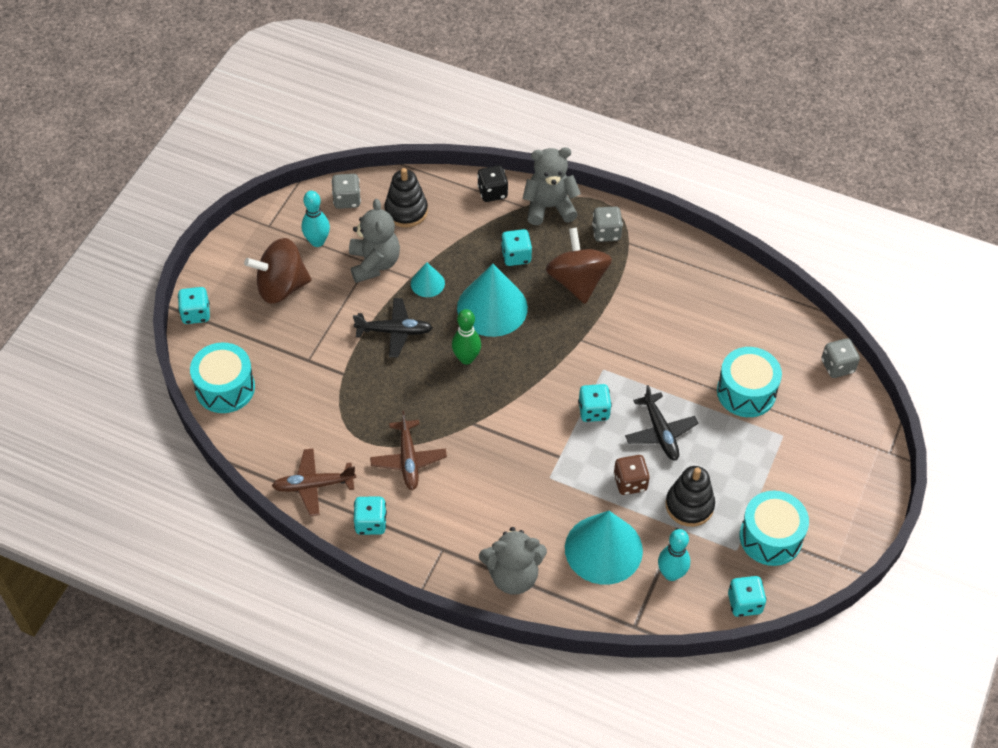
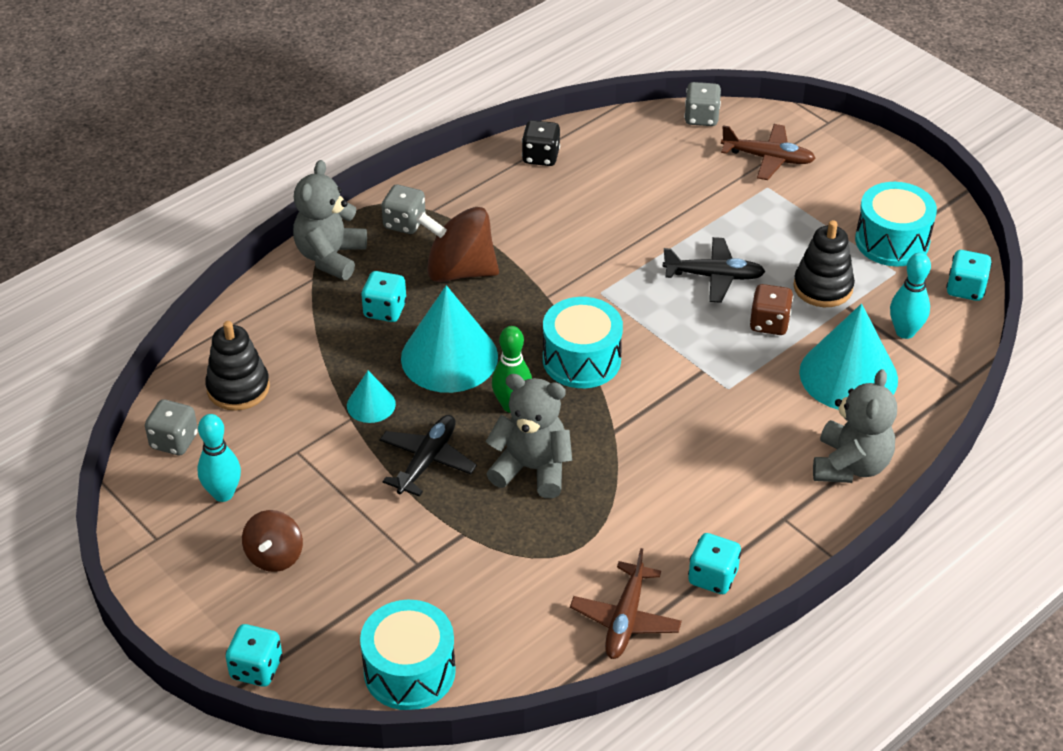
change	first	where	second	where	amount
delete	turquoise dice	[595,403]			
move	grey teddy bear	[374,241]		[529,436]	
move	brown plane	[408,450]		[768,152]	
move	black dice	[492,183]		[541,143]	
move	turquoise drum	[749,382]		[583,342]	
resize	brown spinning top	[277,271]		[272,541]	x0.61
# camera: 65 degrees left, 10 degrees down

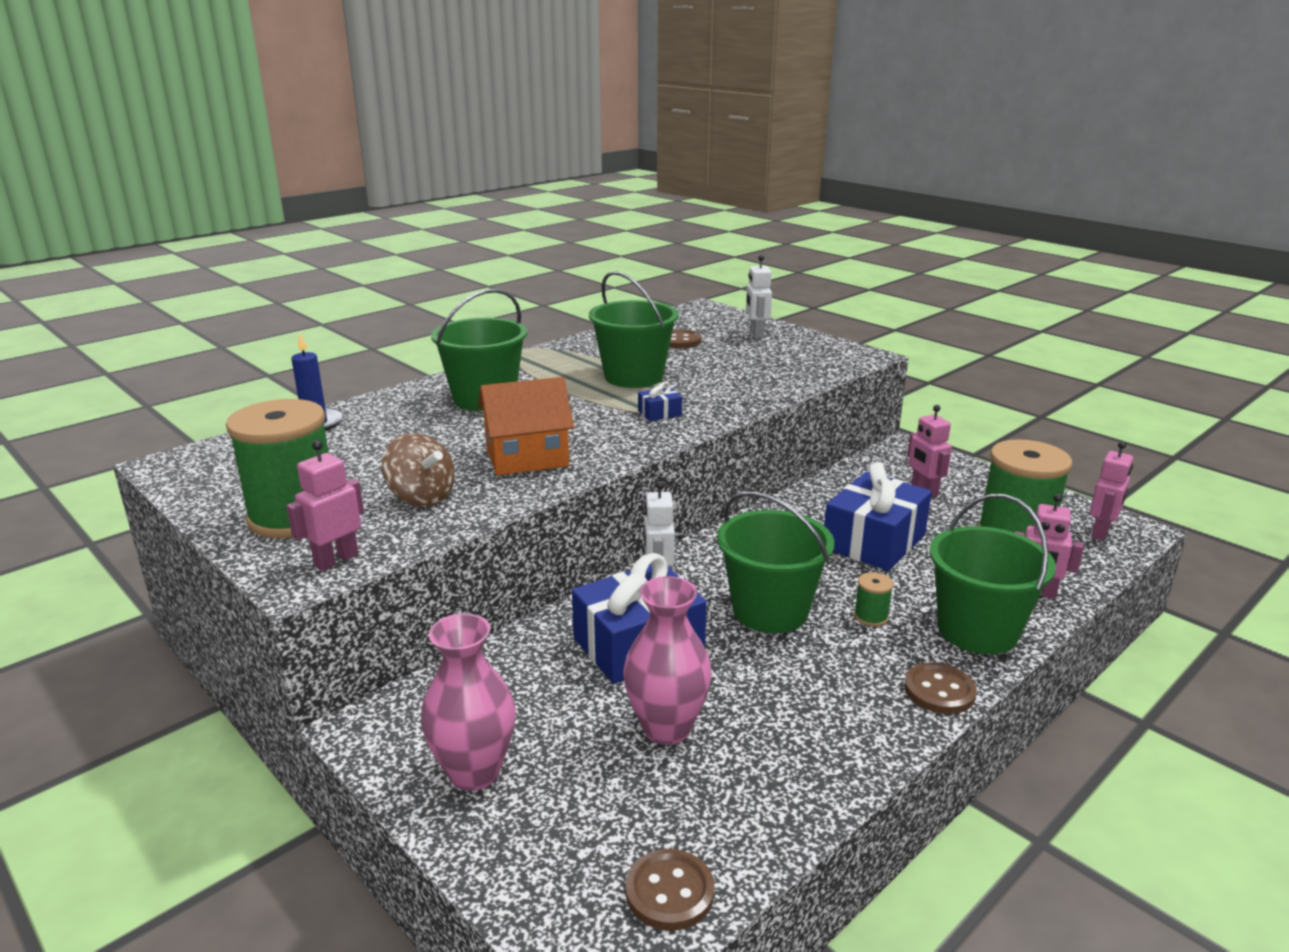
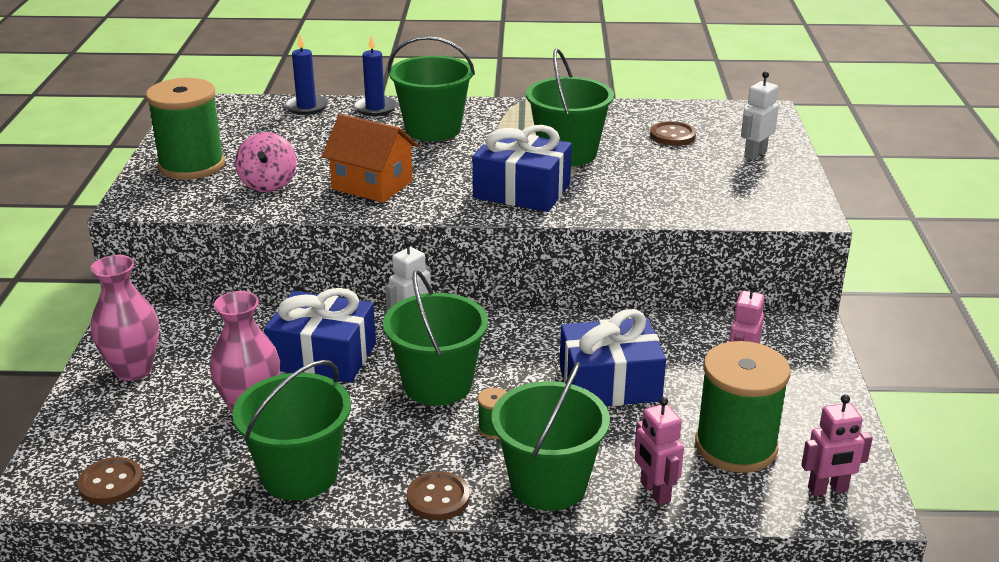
change	first	where	second	where	amount
delete	pink robot	[325,505]			
insert			green bucket	[292,430]	
insert			blue candle	[375,75]	
recolor	brown spinning top	[418,470]	pink spinning top	[266,162]	
resize	blue gift	[660,401]		[522,168]	x2.37
# camera: 45 degrees right, 5 degrees up

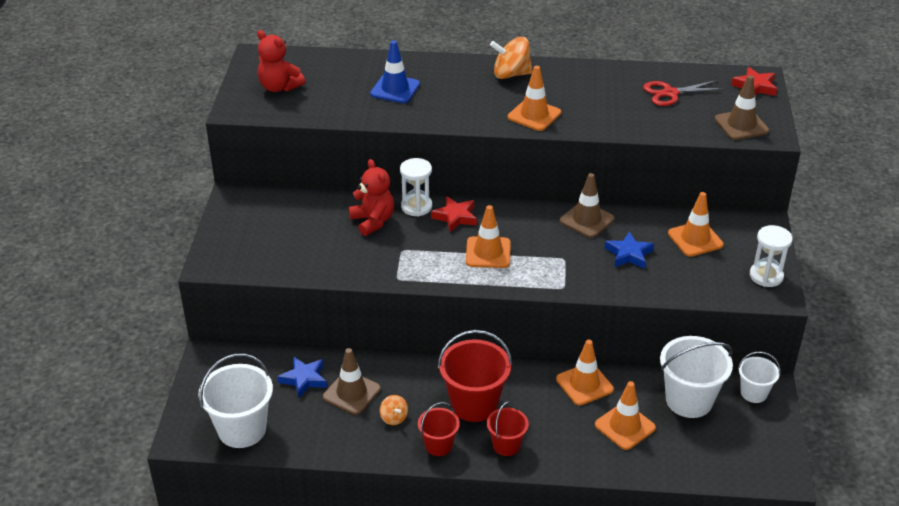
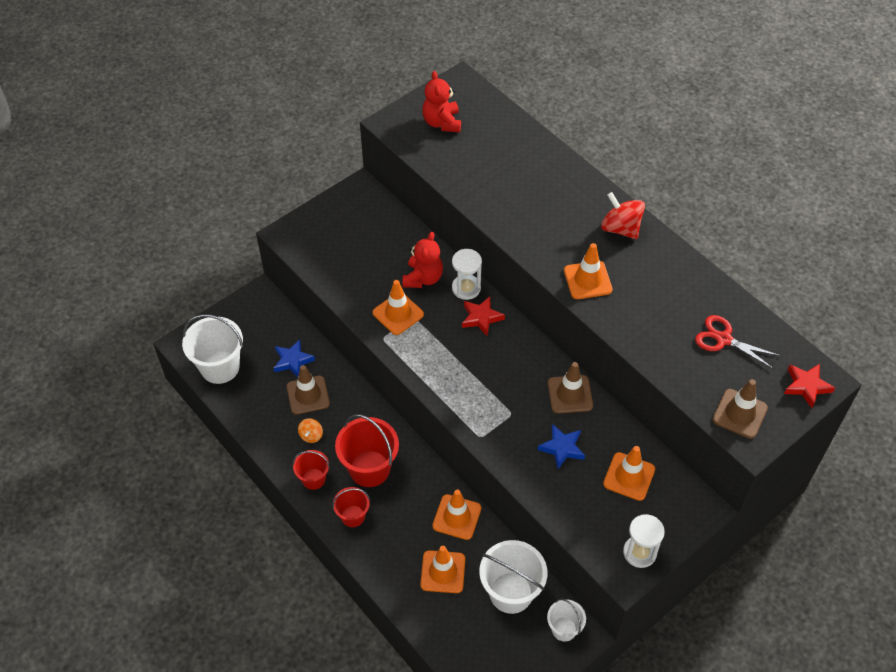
change	first	where	second	where	amount
delete	blue traffic cone	[395,71]			
move	orange traffic cone	[488,236]		[398,307]	
recolor	orange spinning top	[511,58]	red spinning top	[623,215]	
# camera: 45 degrees right, 15 degrees up

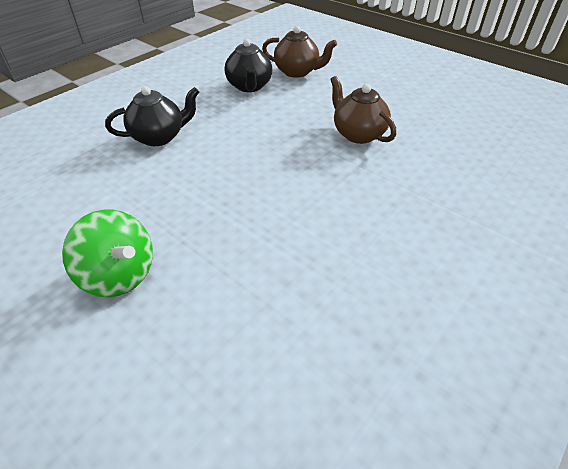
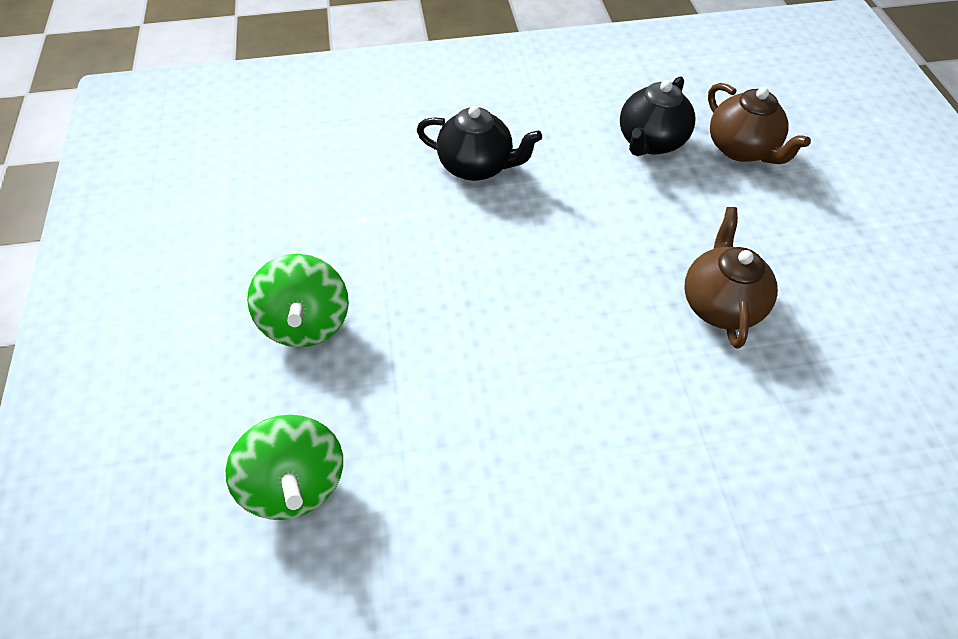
change	first	where	second	where	amount
insert			green spinning top	[284,467]	
# camera: 40 degrees right, 10 degrees up

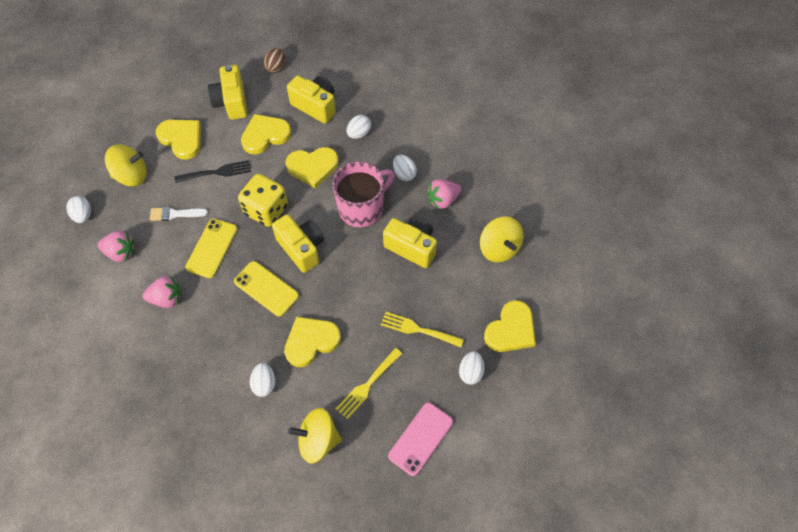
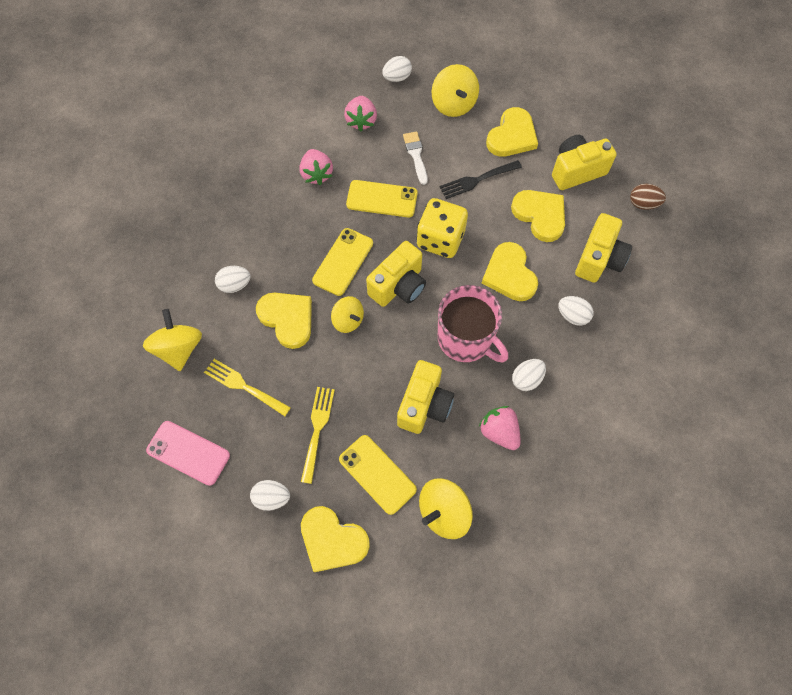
change	first	where	second	where	amount
insert			yellow spinning top	[347,314]	
insert			yellow phone	[378,475]	
rotate	black fork	[213,171]		[481,179]	90 degrees clockwise
# camera: 80 degrees right, 5 degrees up

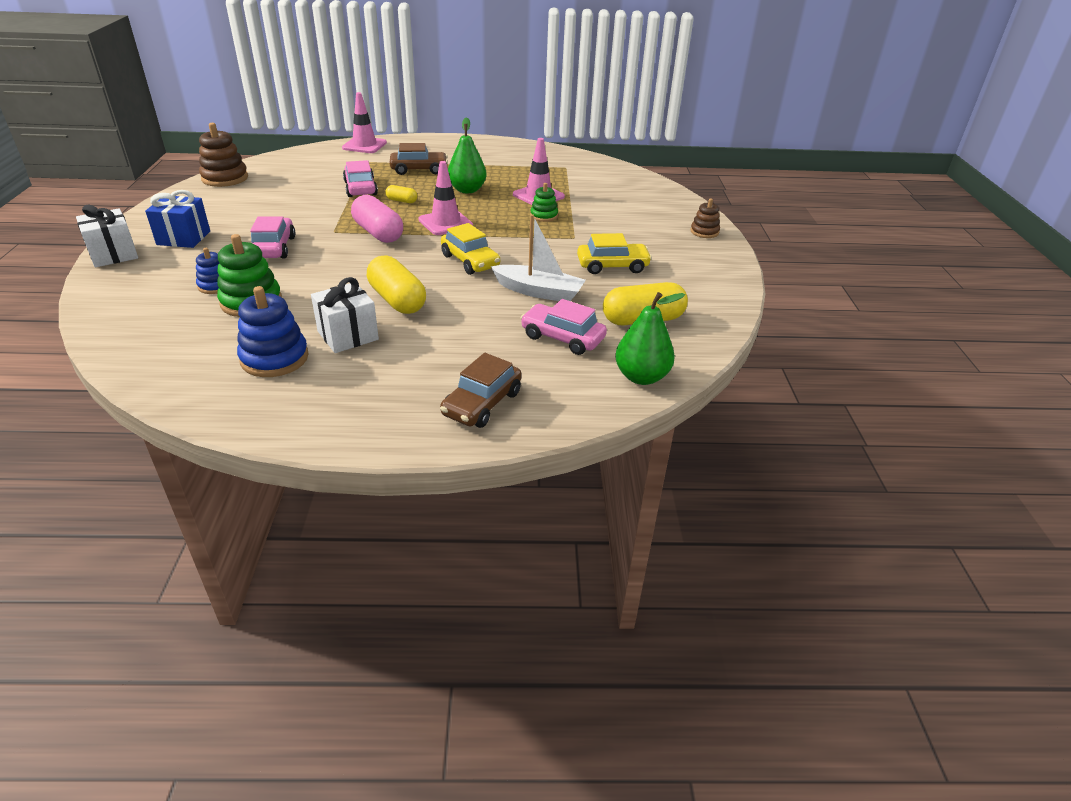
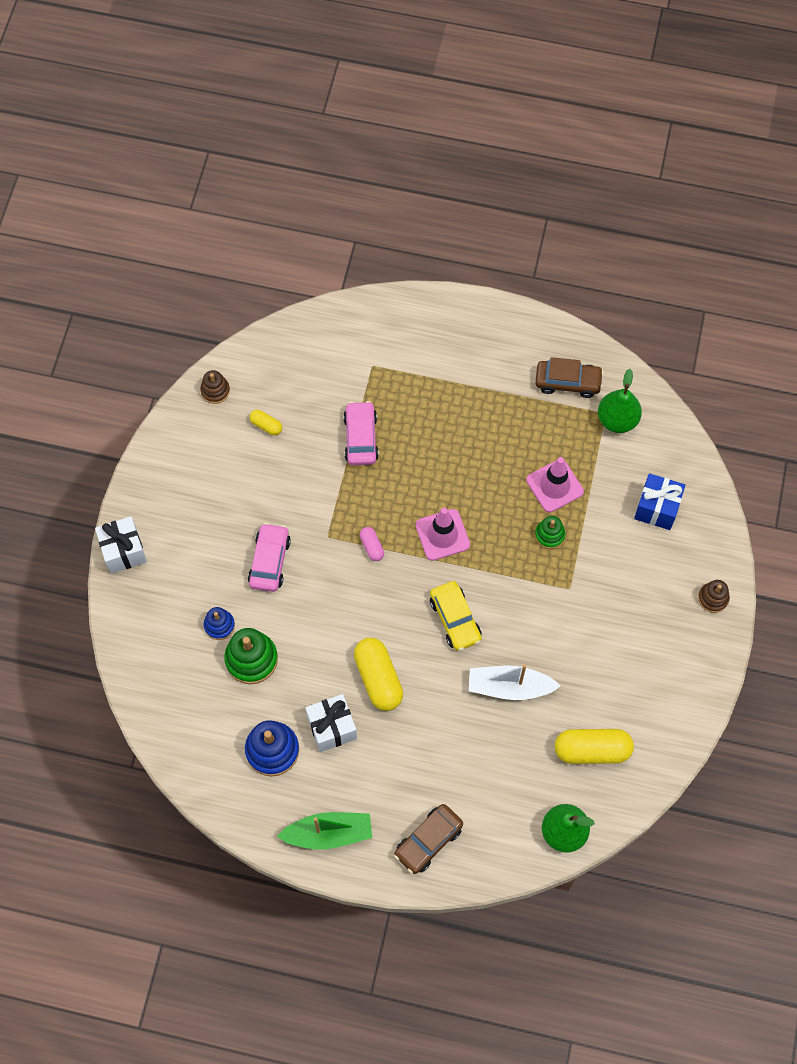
change	first	where	second	where	amount
delete	pink traffic cone	[364,122]			
delete	pink car	[564,327]			
delete	yellow car	[614,253]			
insert			green boat	[324,831]	
move	blue gift	[177,219]		[659,501]	
move	yellow capsule	[401,194]		[265,423]	
move	brown car	[418,159]		[569,377]	
move	green pear	[467,155]		[620,401]	
rotate	white boat	[538,257]		[514,682]	150 degrees clockwise
resize	brown stacking toy	[223,155]		[215,387]	x0.59
resize	pink capsule	[377,219]		[372,544]	x0.50
# camera: 15 degrees right, 30 degrees up

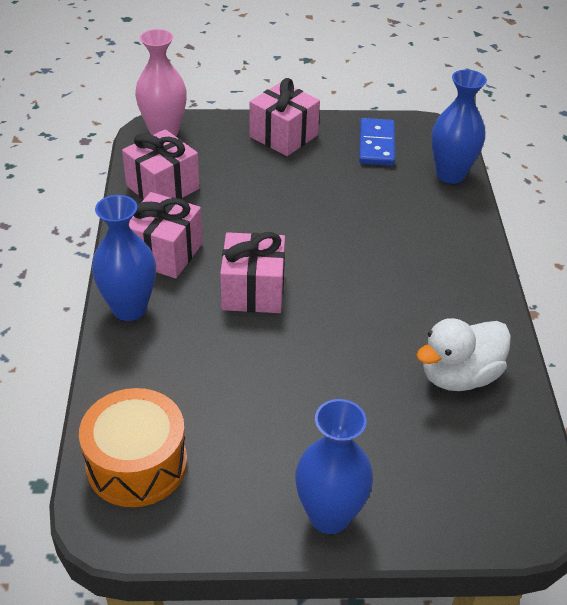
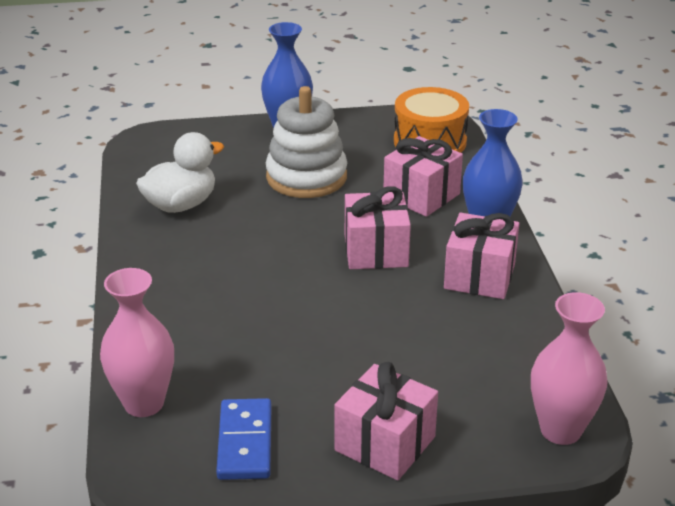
change	first	where	second	where	amount
insert			white stacking toy	[306,142]	
move	pink gift	[161,164]		[423,176]	
recolor	blue vase	[459,127]	pink vase	[137,342]	
# camera: 175 degrees right, 10 degrees down

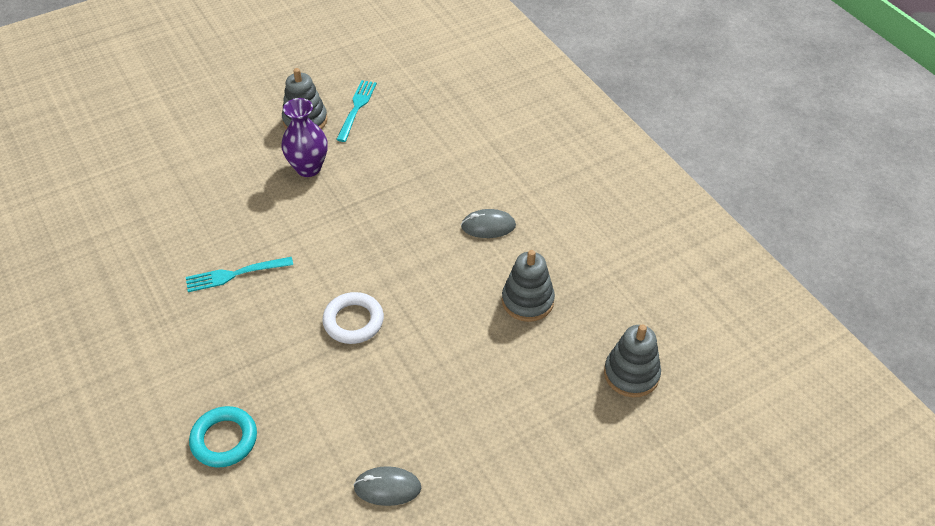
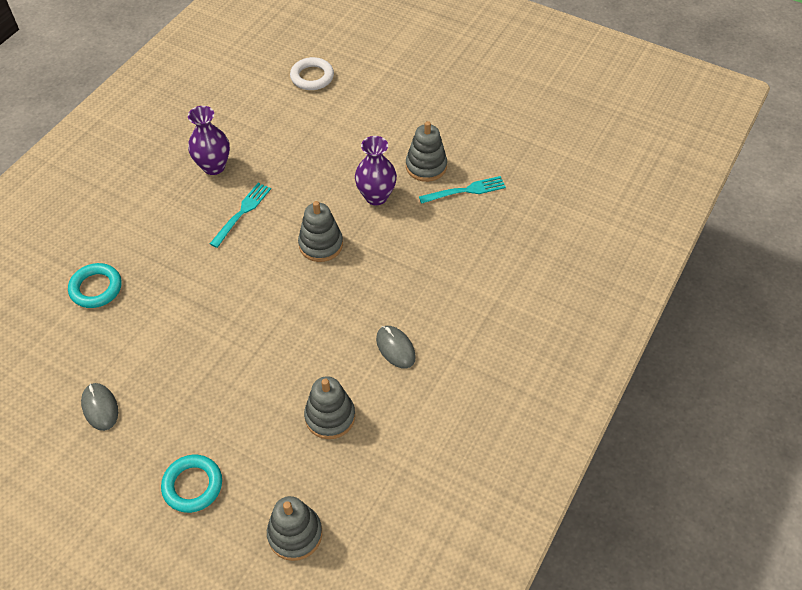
change	first	where	second	where	amount
insert			turquoise ring	[191,484]	
insert			purple vase	[209,140]	
insert			grey stacking toy	[320,231]	
move	white ring	[353,318]		[312,73]	
rotate	turquoise fork	[239,274]		[240,215]	75 degrees clockwise
# camera: 60 degrees right, 5 degrees up

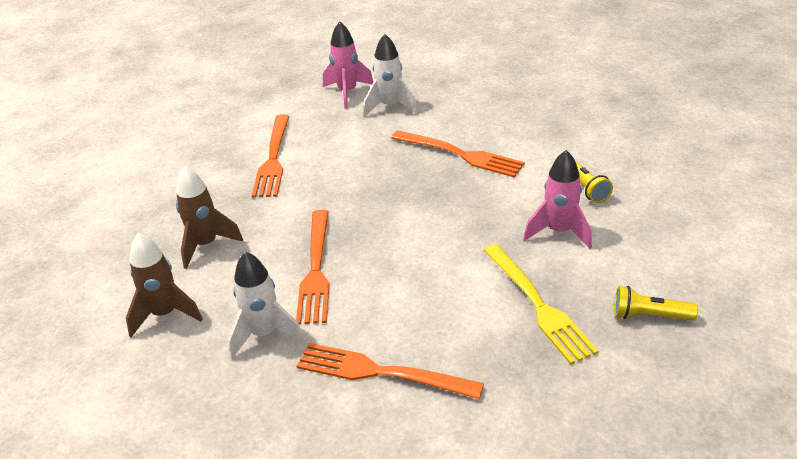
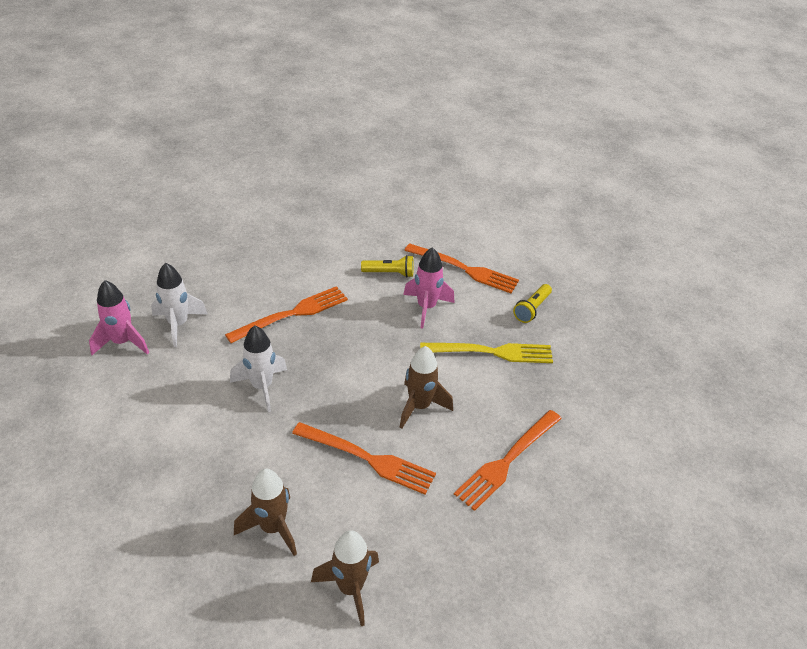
change	first	where	second	where	amount
insert			brown rocket	[426,387]	
move	white rocket	[266,305]		[258,369]	
move	orange fork	[270,156]		[461,268]	
# camera: 70 degrees left, 5 degrees up

